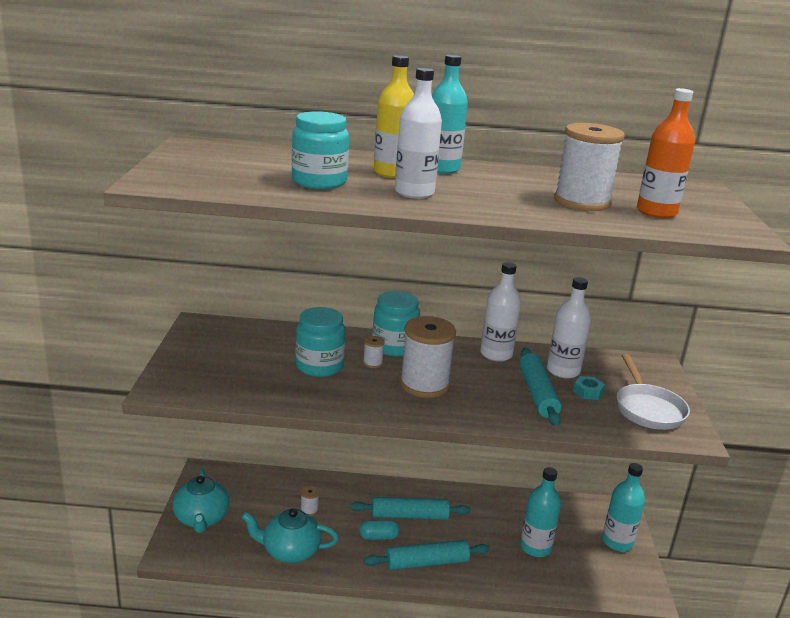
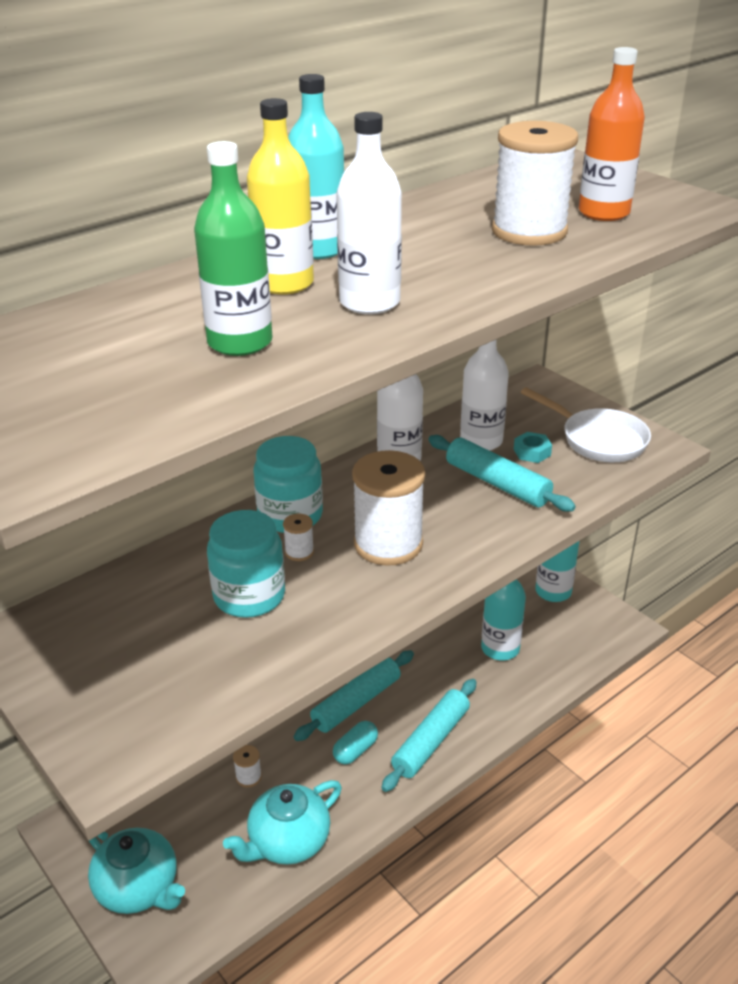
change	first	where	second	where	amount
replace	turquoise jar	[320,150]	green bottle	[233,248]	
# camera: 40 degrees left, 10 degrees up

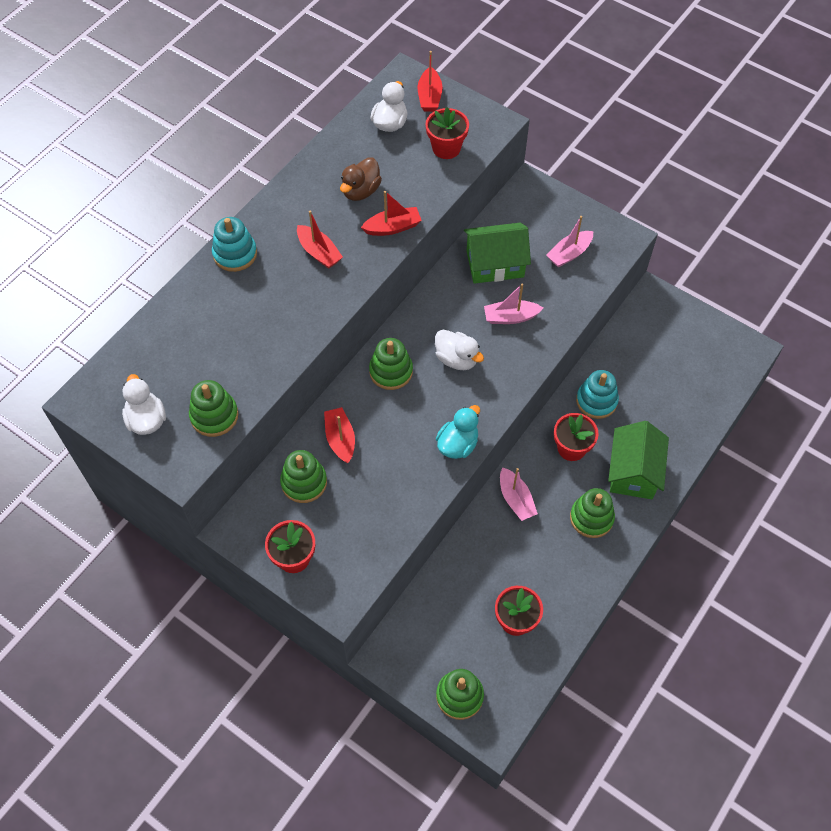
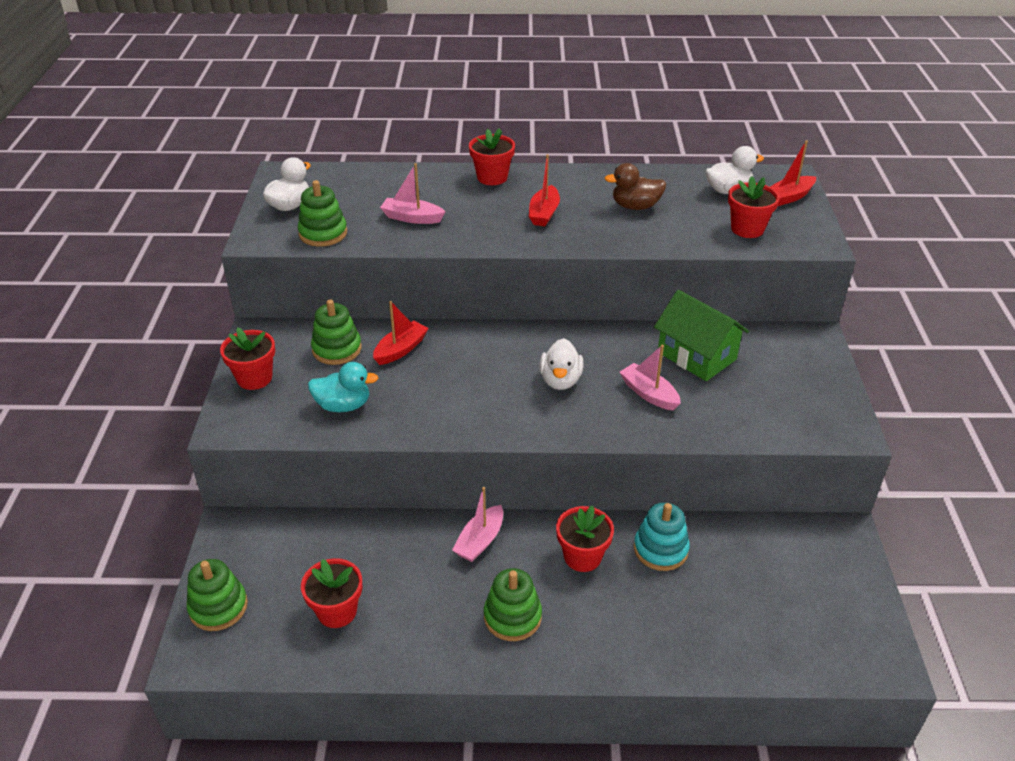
change	first	where	second	where	amount
delete	red boat	[391,213]			
delete	green stacking toy	[391,364]			
delete	green house	[638,460]			
move	turquoise duck	[458,432]		[343,387]	
move	pink boat	[569,242]		[412,193]	
replace	turquoise stacking toy	[234,244]	red flower pot	[492,156]	
# camera: 55 degrees right, 20 degrees down

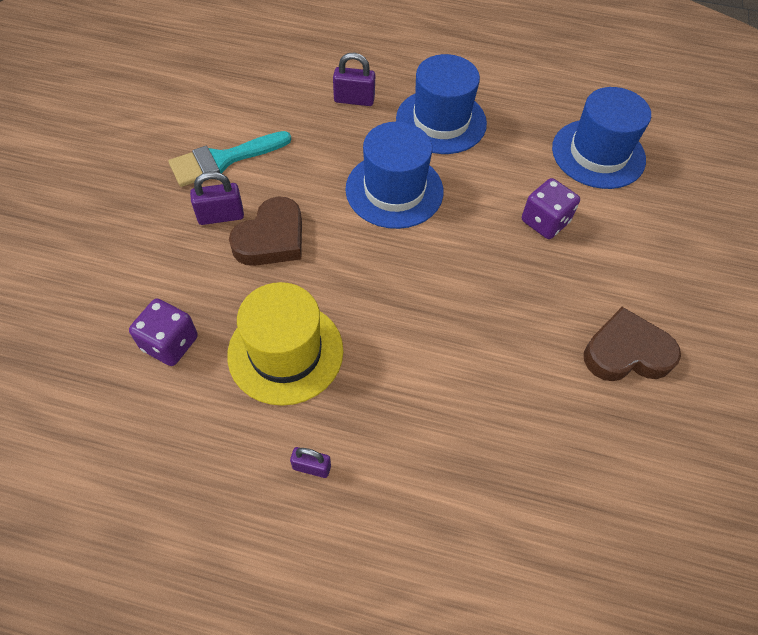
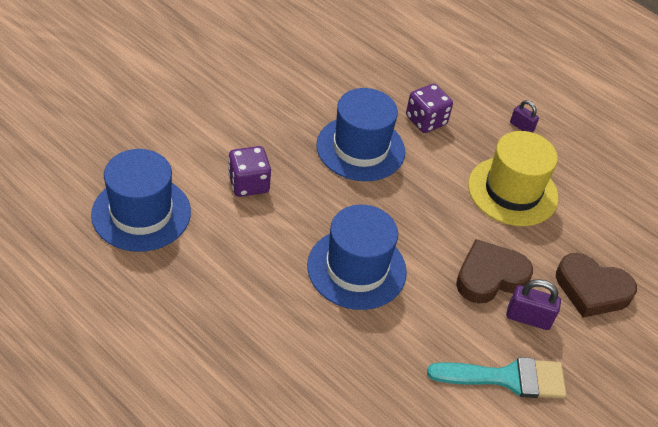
change	first	where	second	where	amount
delete	purple padlock	[354,79]			
move	purple dice	[163,332]		[429,108]	
move	blue hat	[441,104]		[360,134]	
move	brown heart	[632,344]		[596,285]	
# camera: 155 degrees left, 10 degrees down

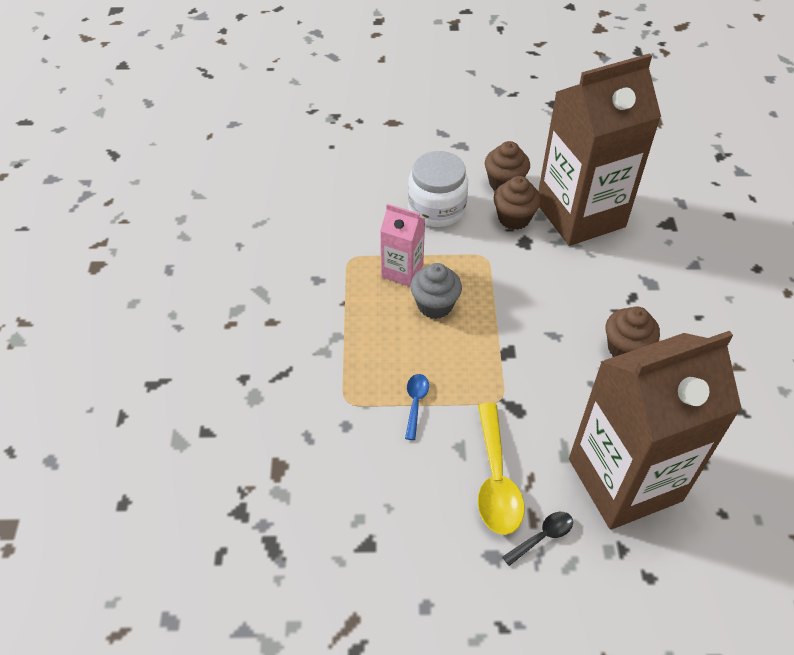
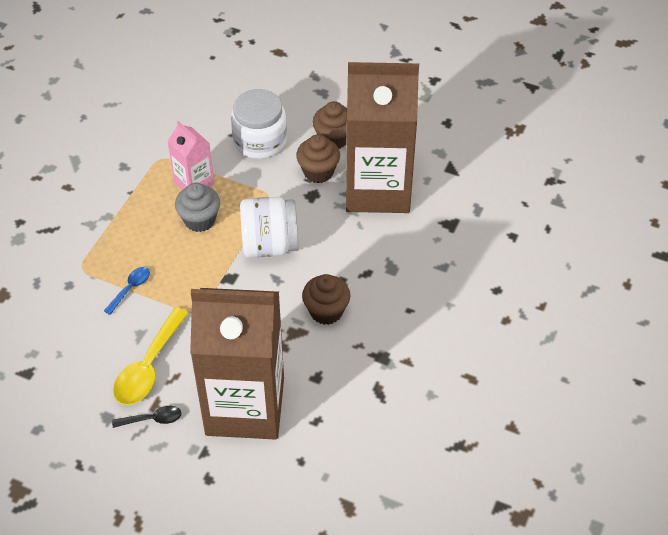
change	first	where	second	where	amount
insert			white jar	[269,227]	
# camera: 25 degrees right, 0 degrees up

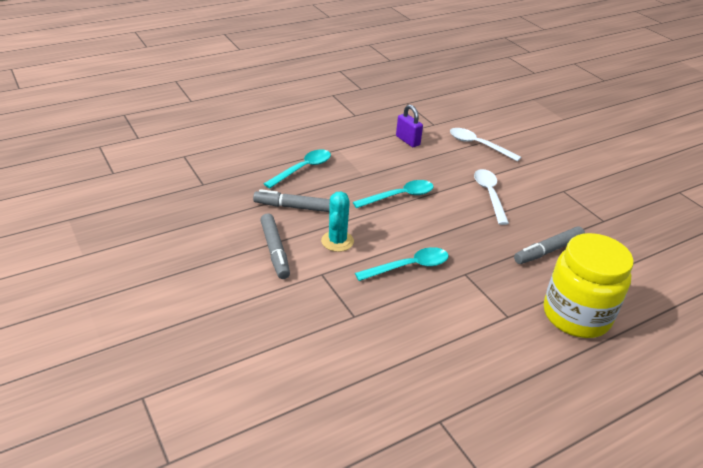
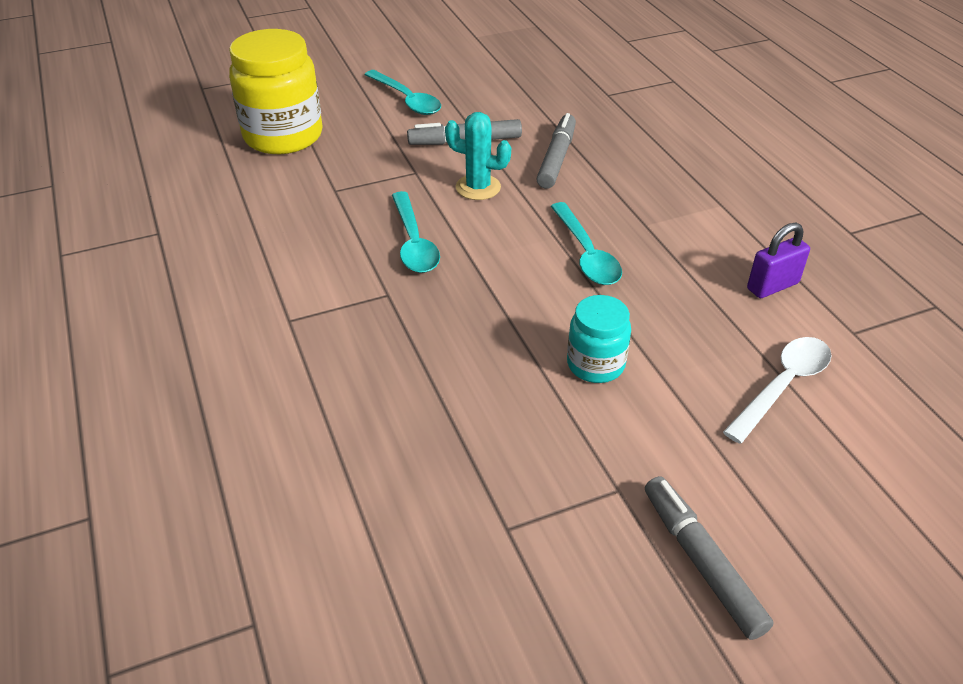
change	first	where	second	where	amount
move	turquoise spoon	[297,168]		[402,92]	
move	grey marker	[549,245]		[709,558]	
move	yellow jar	[589,285]		[276,91]	
replace	white spoon	[491,197]	turquoise jar	[599,339]	
# camera: 100 degrees right, 5 degrees up

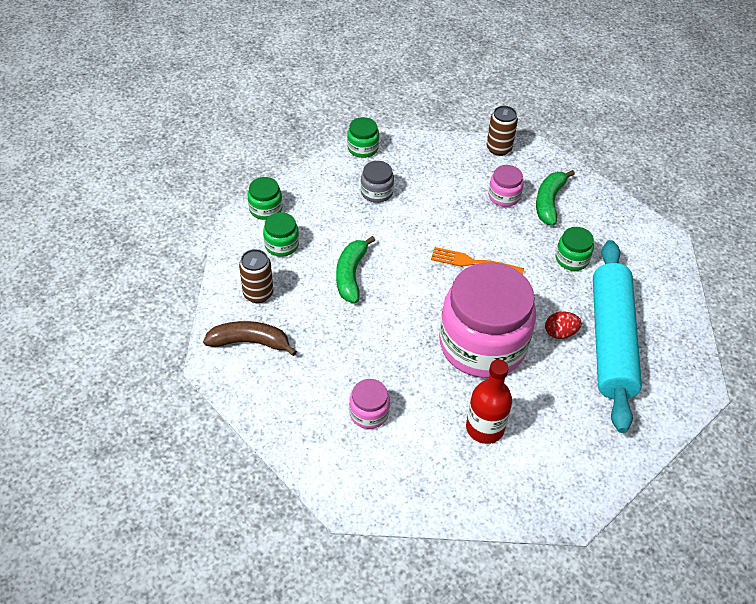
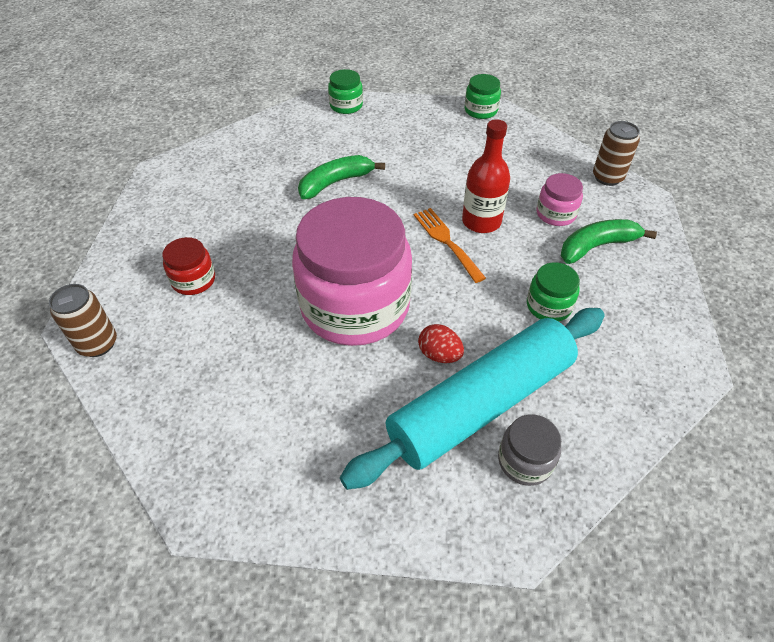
change	first	where	second	where	amount
delete	brown banana	[250,338]			
delete	green jar	[281,234]			
move	brown can	[256,276]		[83,320]	
move	grey jar	[377,182]		[529,450]	
move	red bottle	[489,401]		[486,176]	
recolor	pink jar	[369,404]	red jar	[188,266]	
# camera: 50 degrees right, 0 degrees up

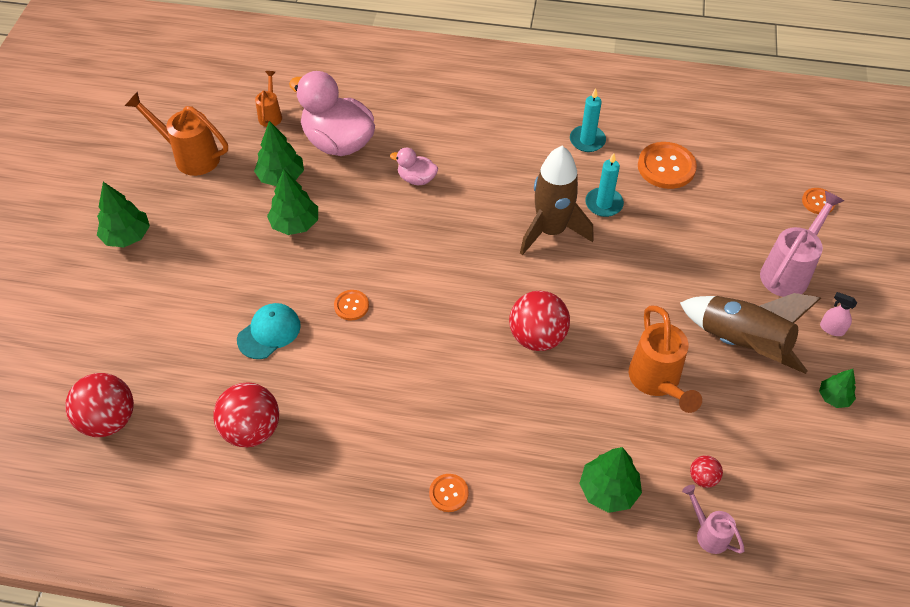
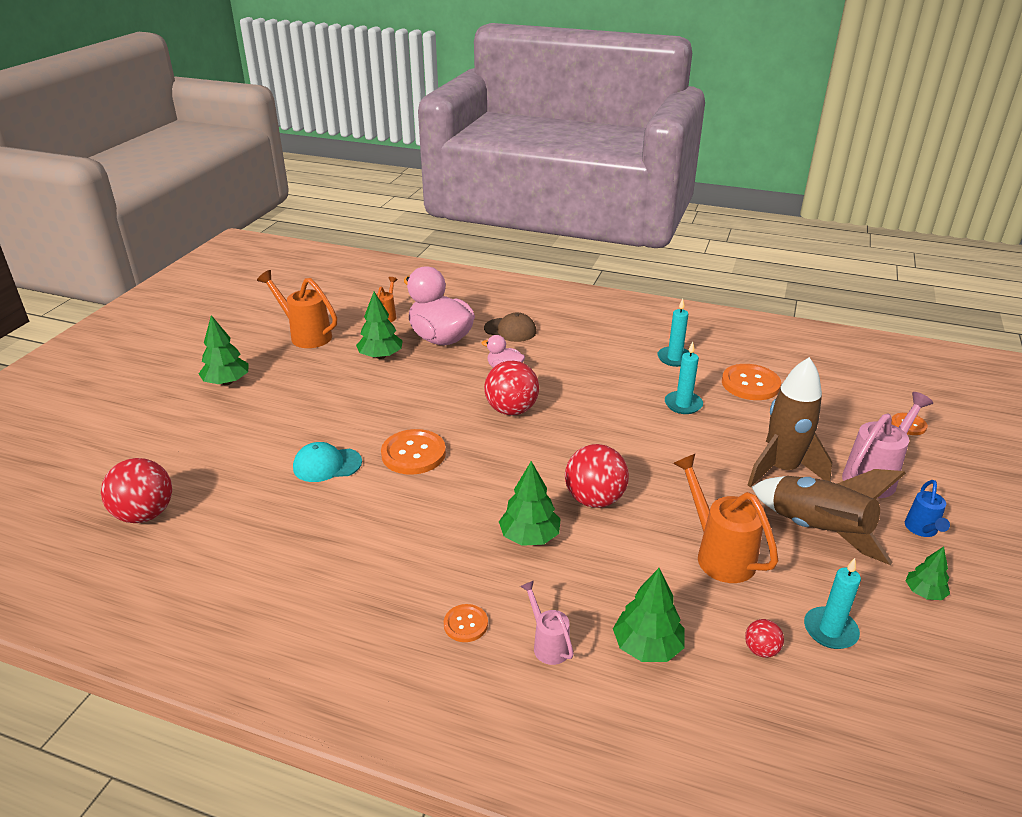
change	first	where	second	where	amount
insert			brown cap	[510,327]	
insert			turquoise candle	[832,603]	
move	red ball	[246,414]		[511,388]	
move	green tree	[292,202]		[529,503]	
move	brown rocket	[557,201]		[790,422]	
move	pink watering can	[713,519]		[547,623]	
replace	pink spray bottle	[838,314]	blue watering can	[927,508]	
rotate	turquoise cap	[269,331]		[327,462]	150 degrees counterclockwise
rotate	orange watering can	[665,359]		[725,518]	150 degrees clockwise
resize	orange button	[351,305]		[413,452]	x1.84
# camera: 10 degrees right, 20 degrees down

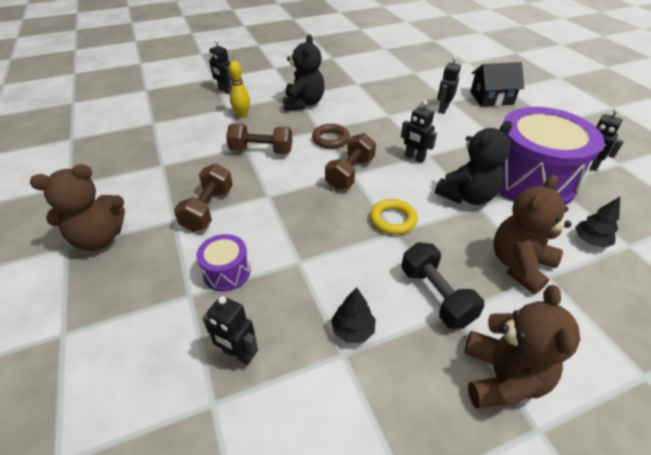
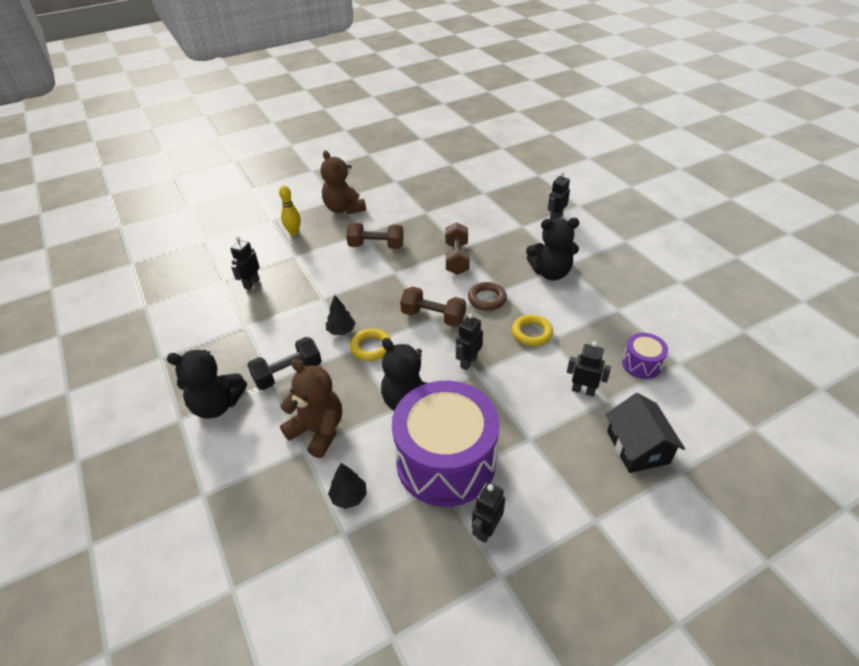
change	first	where	second	where	amount
insert			yellow ring	[532,330]	
move	purple drum	[223,263]		[645,356]	
move	yellow bowling pin	[239,89]		[290,210]	
move	black tree	[353,315]		[341,315]	
recolor	brown teddy bear	[522,346]	black teddy bear	[207,384]	
# camera: 85 degrees right, 0 degrees up

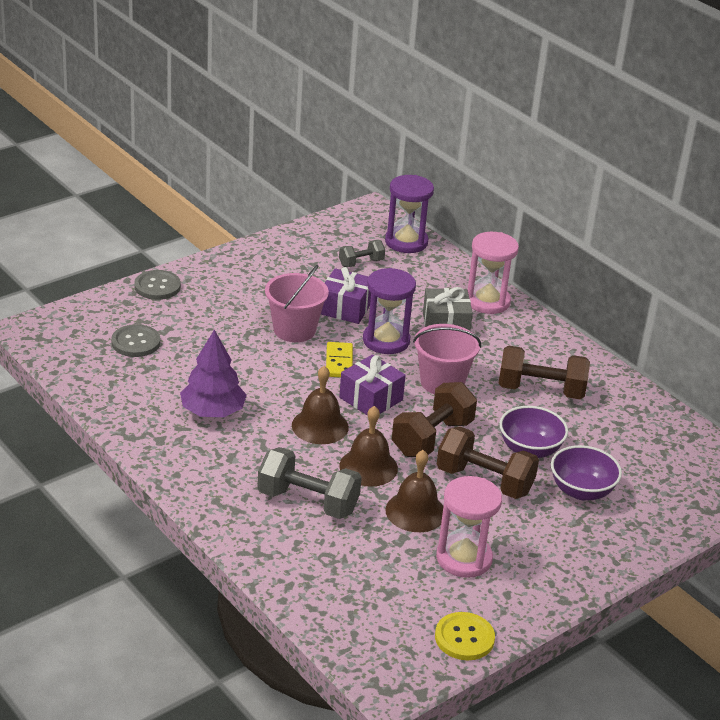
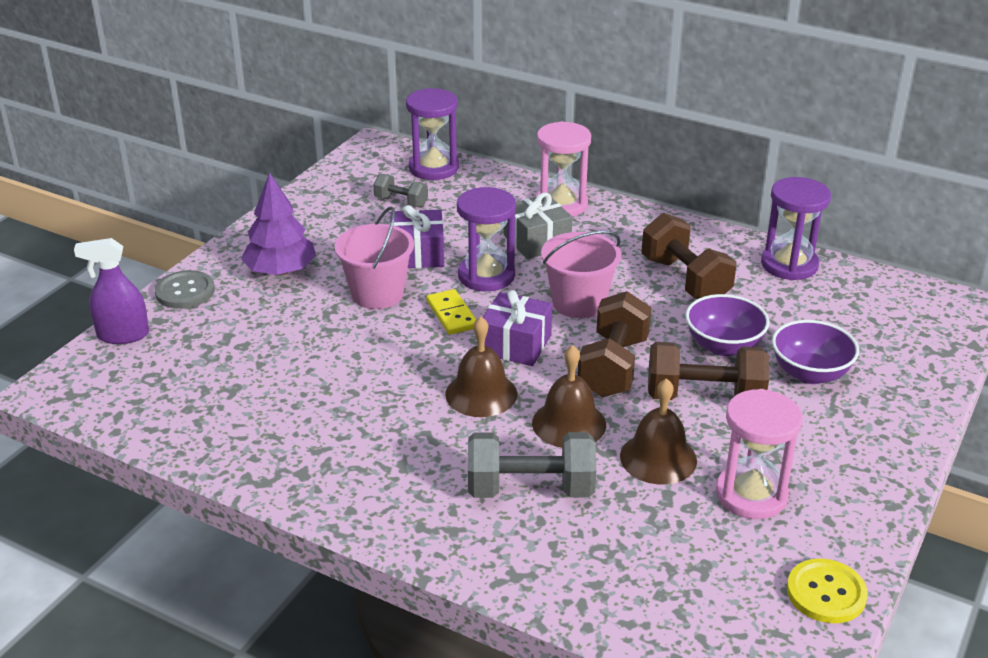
change	first	where	second	where	amount
delete	grey button	[135,340]			
insert			purple spray bottle	[111,291]	
insert			purple hourglass	[796,228]	
move	purple tree	[213,373]		[278,224]	
rotate	grey dumbbell	[362,253]		[400,190]	75 degrees clockwise
rotate	brown dumbbell	[544,372]		[689,256]	75 degrees clockwise
# camera: 20 degrees left, 0 degrees up

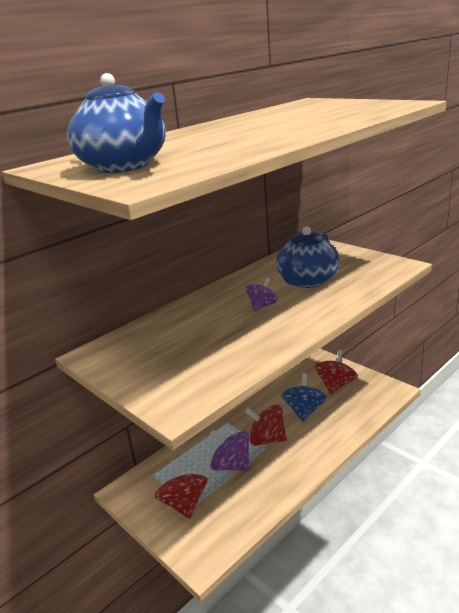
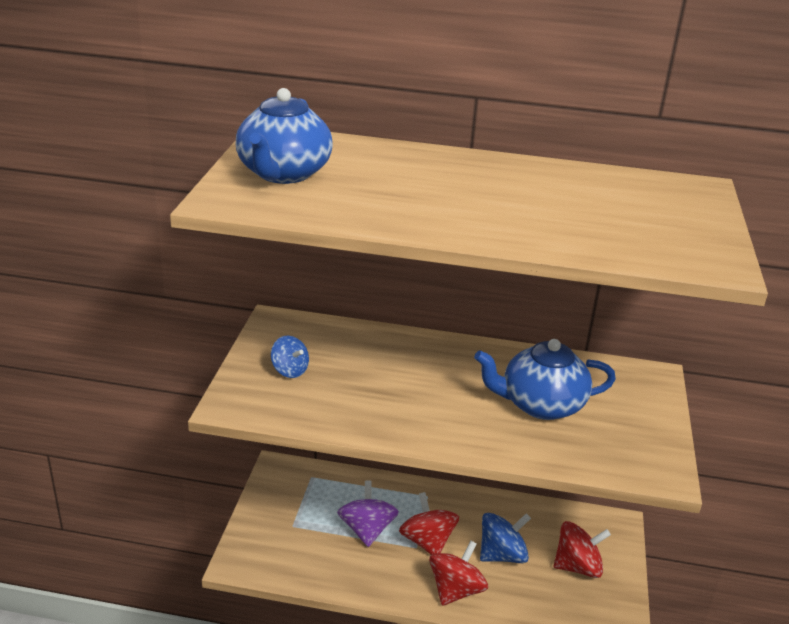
change	first	where	second	where	amount
delete	purple spinning top	[261,294]			
insert			blue spinning top	[290,357]	
move	red spinning top	[181,489]		[458,573]	
# camera: 50 degrees right, 5 degrees up

